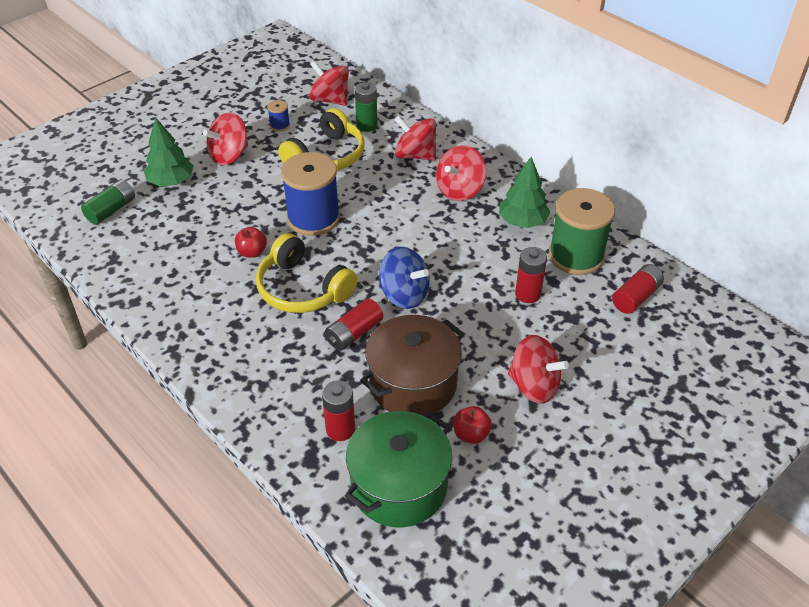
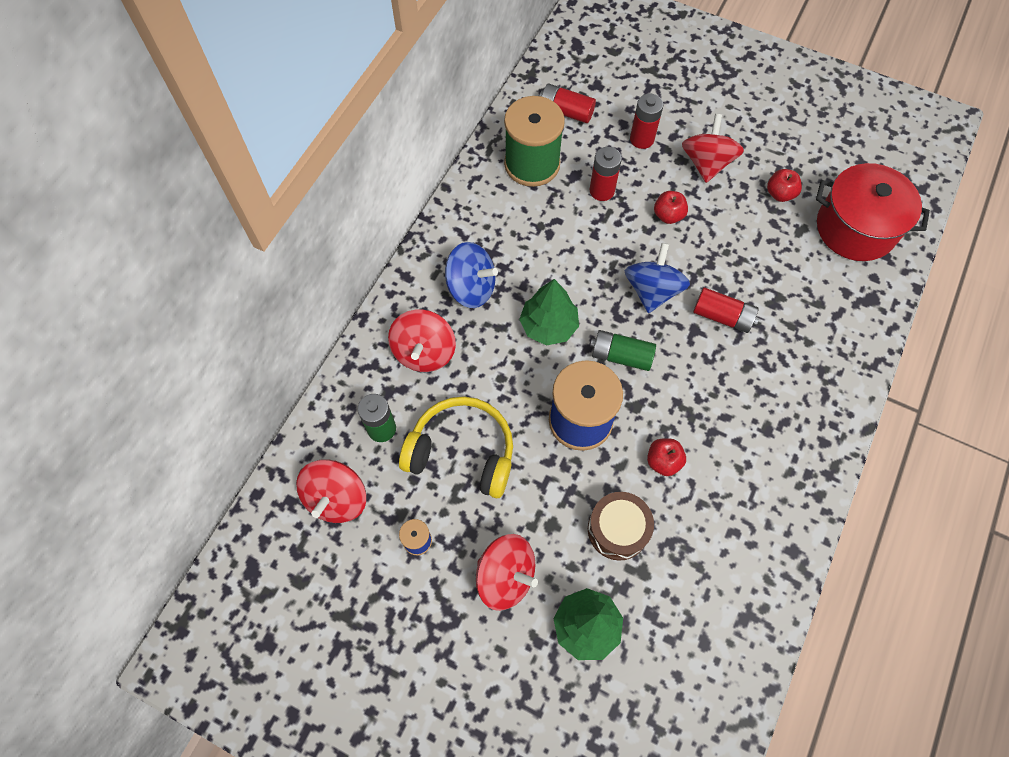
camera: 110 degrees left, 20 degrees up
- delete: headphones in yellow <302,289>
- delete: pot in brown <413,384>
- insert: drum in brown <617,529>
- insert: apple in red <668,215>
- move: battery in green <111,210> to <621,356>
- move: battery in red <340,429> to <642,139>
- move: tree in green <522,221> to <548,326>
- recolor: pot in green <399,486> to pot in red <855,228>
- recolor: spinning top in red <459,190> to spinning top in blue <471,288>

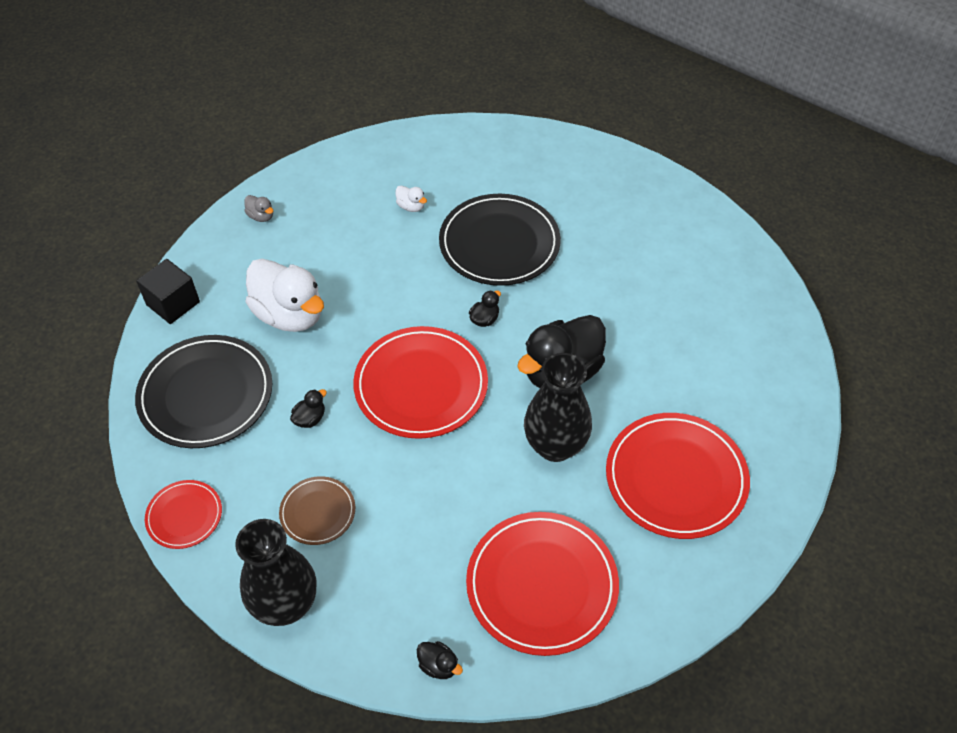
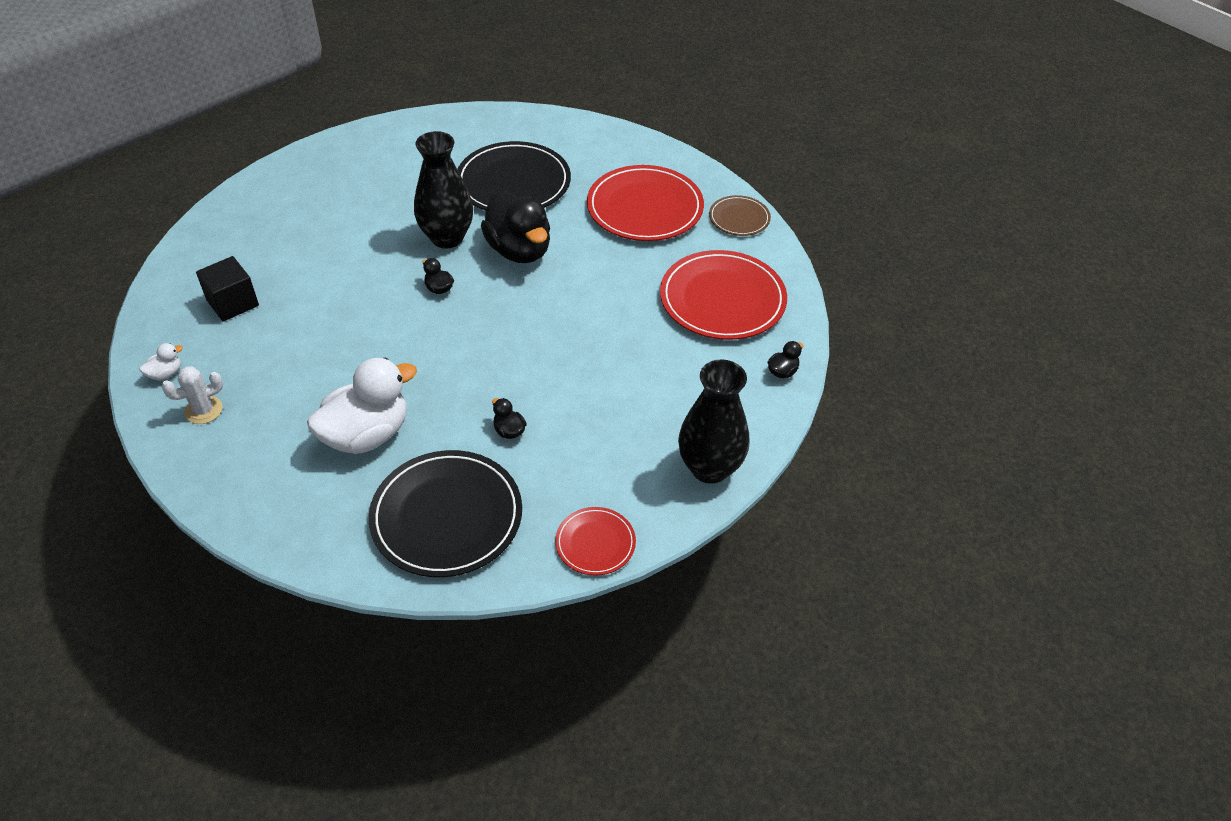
camera: 80 degrees left, 5 degrees down
- delete: duck in grey <261,216>
- delete: plate in red <421,385>
- insert: cactus in white <203,410>
- move: cube in black <173,303> to <232,303>
- move: plate in brown <318,512> to <739,218>
- move: duck in white <411,206> to <165,373>
- move: plate in black <499,243> to <513,182>
- move: vase in black <555,446> to <447,238>

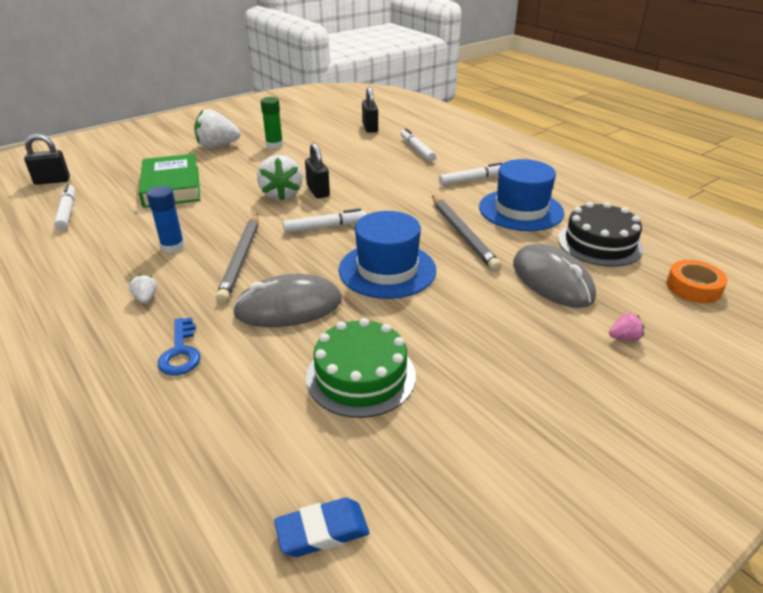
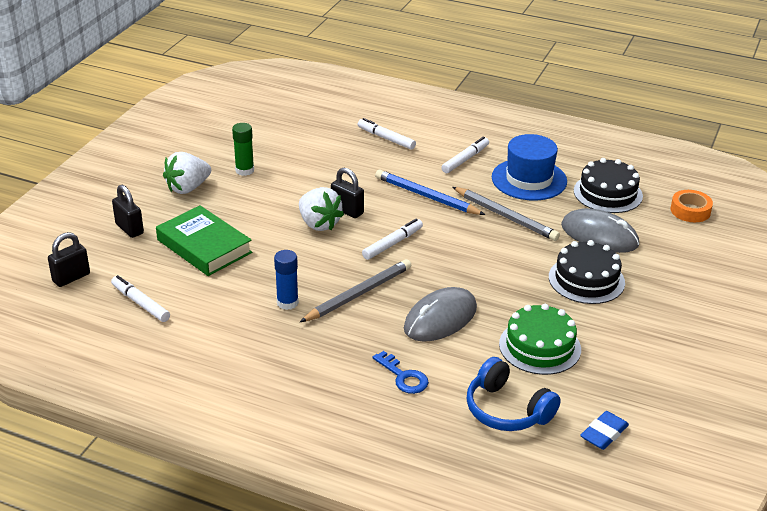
camera: 30 degrees left, 0 degrees up
- delete: strawberry in white <146,298>
- delete: hat in blue <387,270>
- delete: strawberry in pink <624,338>
- insert: pencil in blue <426,196>
- insert: headphones in blue <507,410>
- insert: cake in black <586,280>
- move: padlock in black <370,128> to <129,229>
- rotate: pencil in grey <241,259> = <358,294> 105 degrees counterclockwise

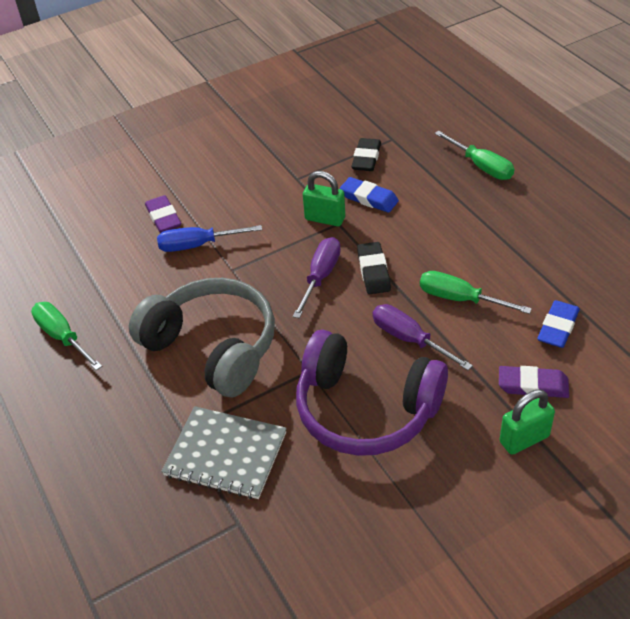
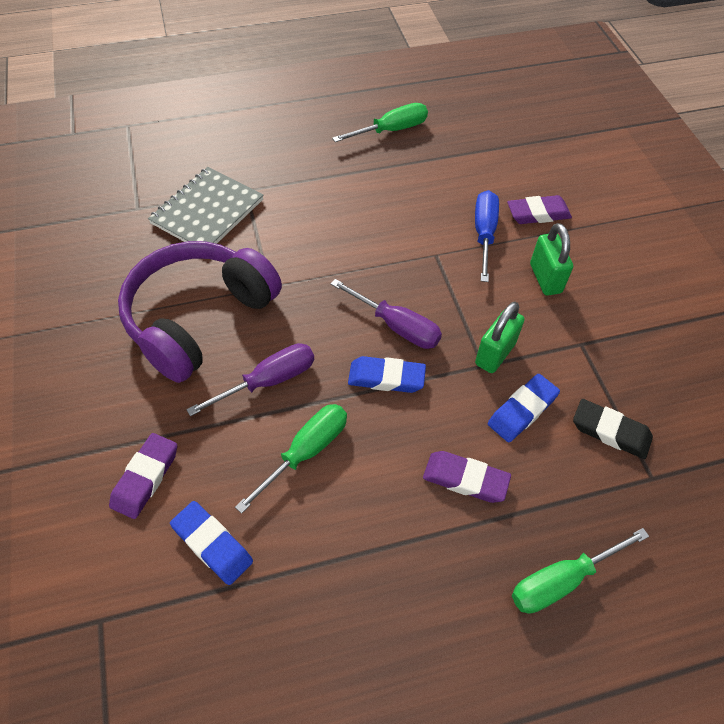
camera: 100 degrees right, 10 degrees up
- delete: headphones in grey <213,347>
- insert: eraser in purple <465,479>
- move: padlock in green <524,439> to <545,278>
- recolor: eraser in black <373,271> to eraser in blue <386,378>

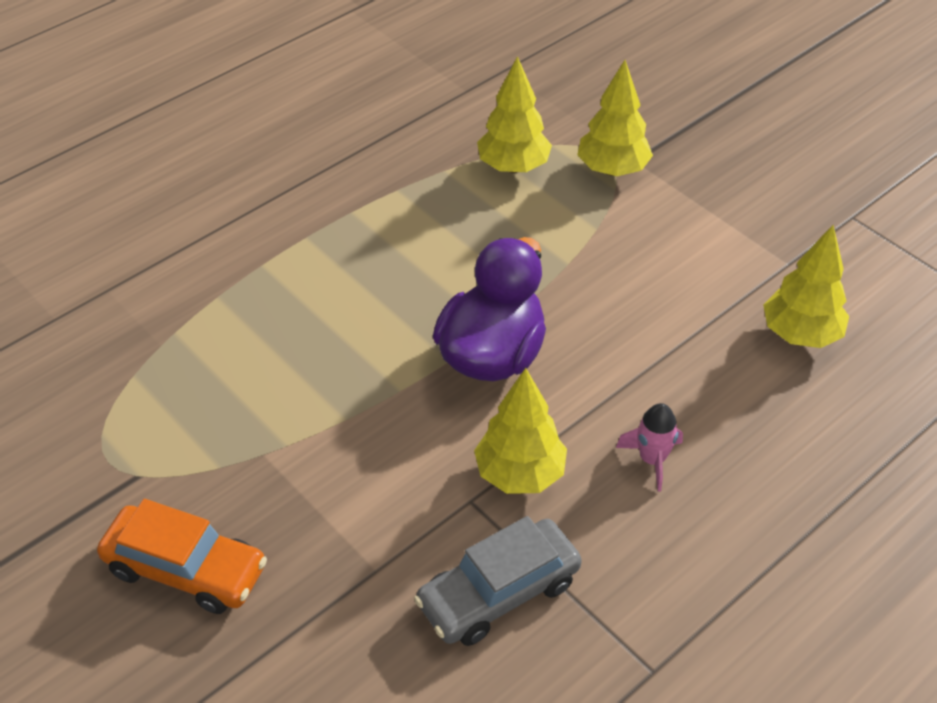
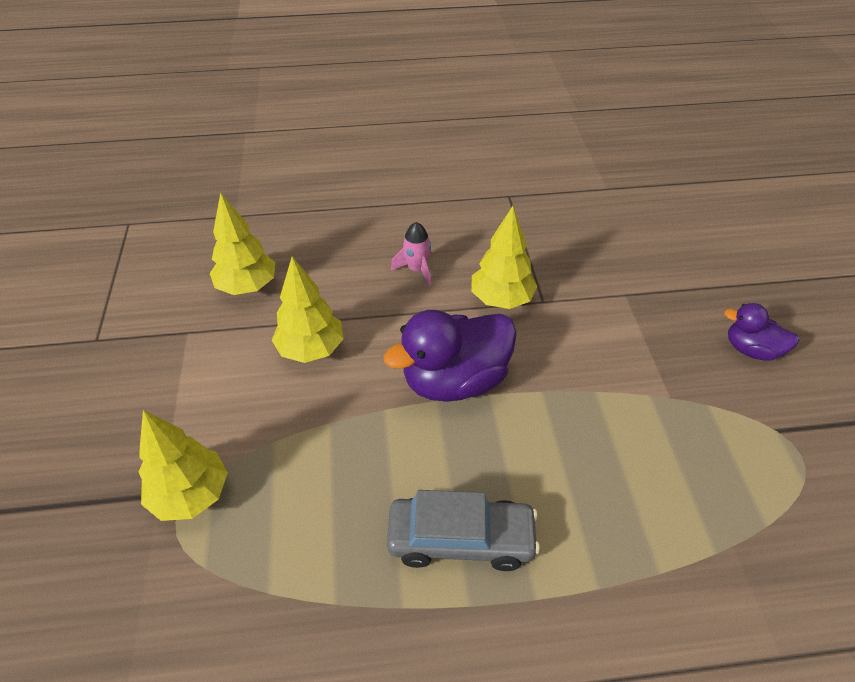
camera: 145 degrees left, 0 degrees up
- move: car in grey <498,593> to <461,539>
- move: tree in yellow <513,167> to <311,349>
- replace: car in orange <186,569> to duck in purple <751,350>

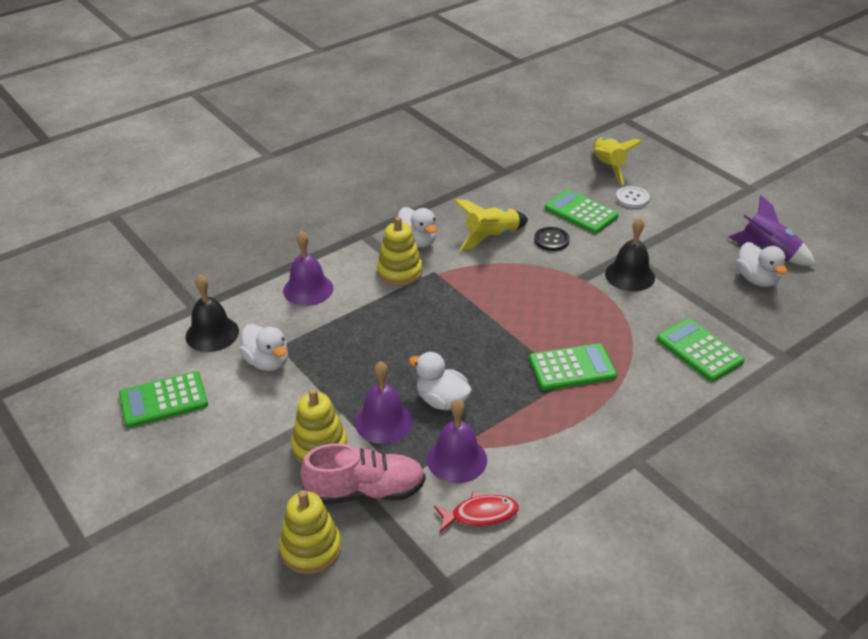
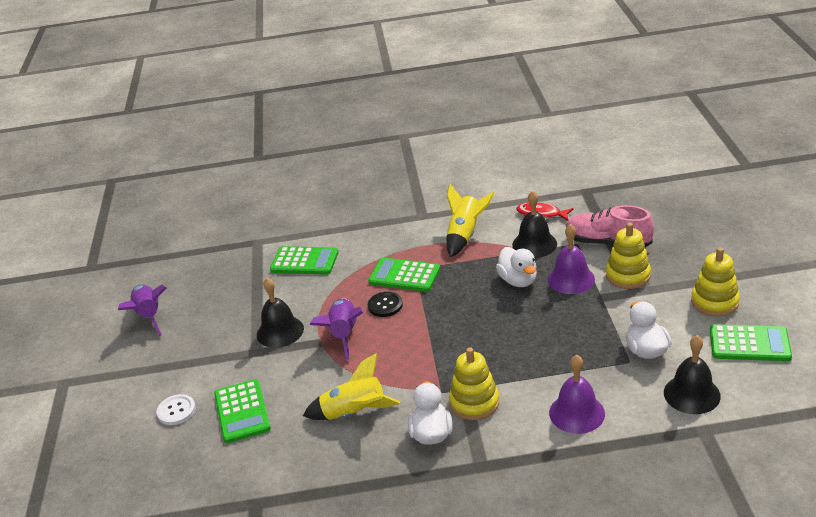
camera: 145 degrees left, 5 degrees down
- delete: duck in white <756,279>
- insert: rocket in purple <343,334>
- move: stacking toy in yellow <311,549> to <714,302>
- move: button in black <551,240> to <385,305>
- move: rocket in yellow <608,167> to <465,235>
- recolor: bell in purple <457,459> to bell in black <534,244>
- rotate: calculator in green <699,350> = <304,261> 75 degrees counterclockwise

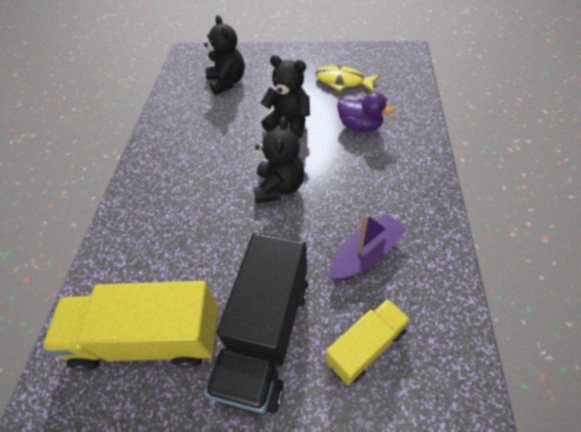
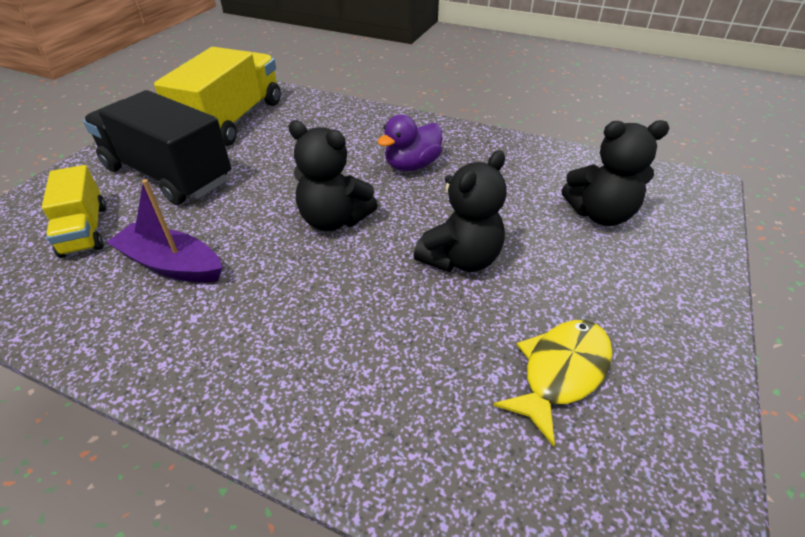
camera: 105 degrees right, 10 degrees down
- move: duck in purple <360,127> to <412,165>
- rotate: boat in purple <365,254> = <171,264> 135 degrees clockwise

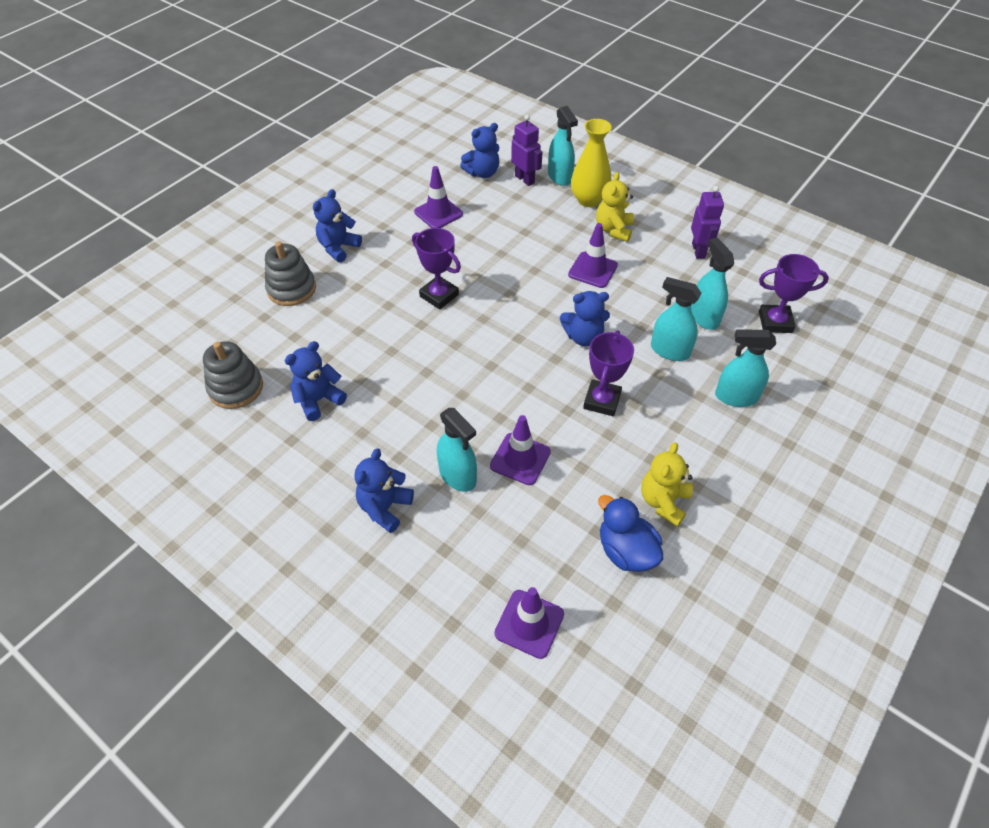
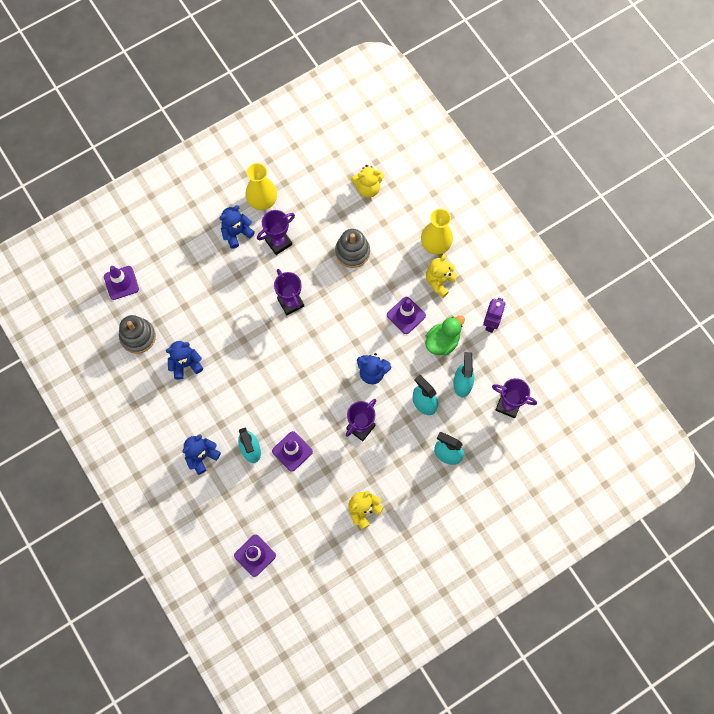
camera: 20 degrees right, 20 degrees up
- delete: robot in purple <525,179>
- delete: spray bottle in turquoise <560,177>
- delete: duck in blue <626,551>
- insert: vase in yellow <262,201>
- insert: trophy in purple <278,242>
- insert: duck in green <442,341>
- move: stacking toy in grey <291,289> to <352,252>
- move: traffic cone in purple <438,213> to <121,283>
- recolor: teddy bear in blue <482,173> to teddy bear in yellow <368,188>

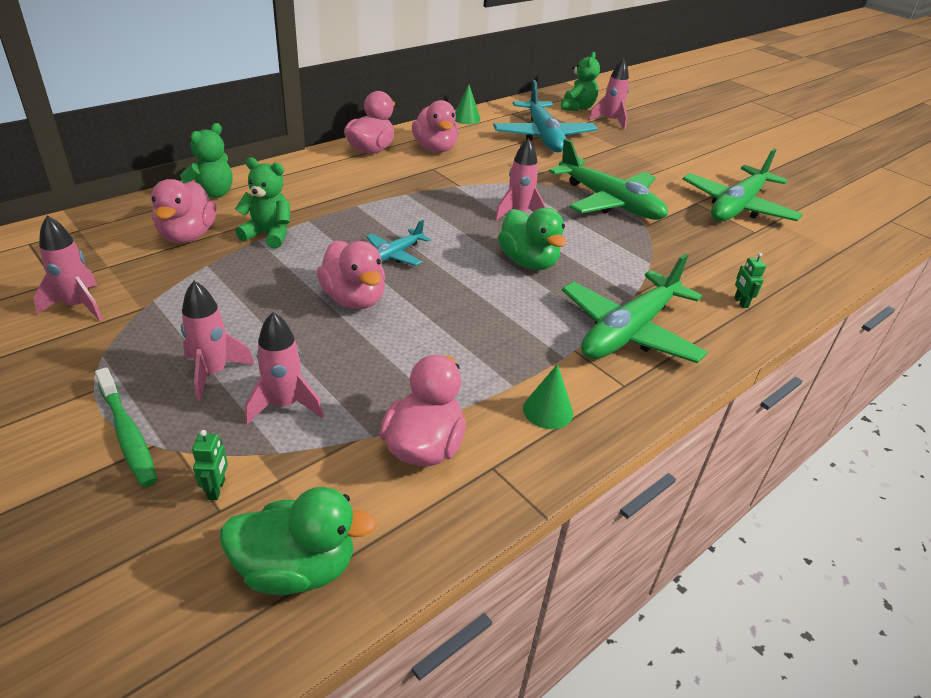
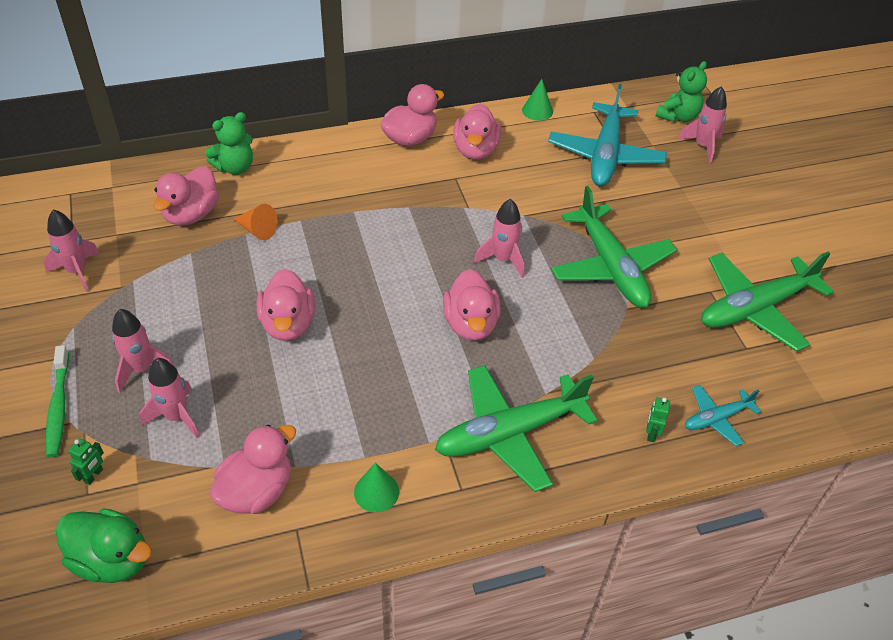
camera: 25 degrees right, 10 degrees up
- move: plane in turquoise <394,255> to <716,418>
- replace: teddy bear in green <268,235> to cone in orange <257,230>
- recolor: duck in green <528,262> to duck in pink <470,324>

